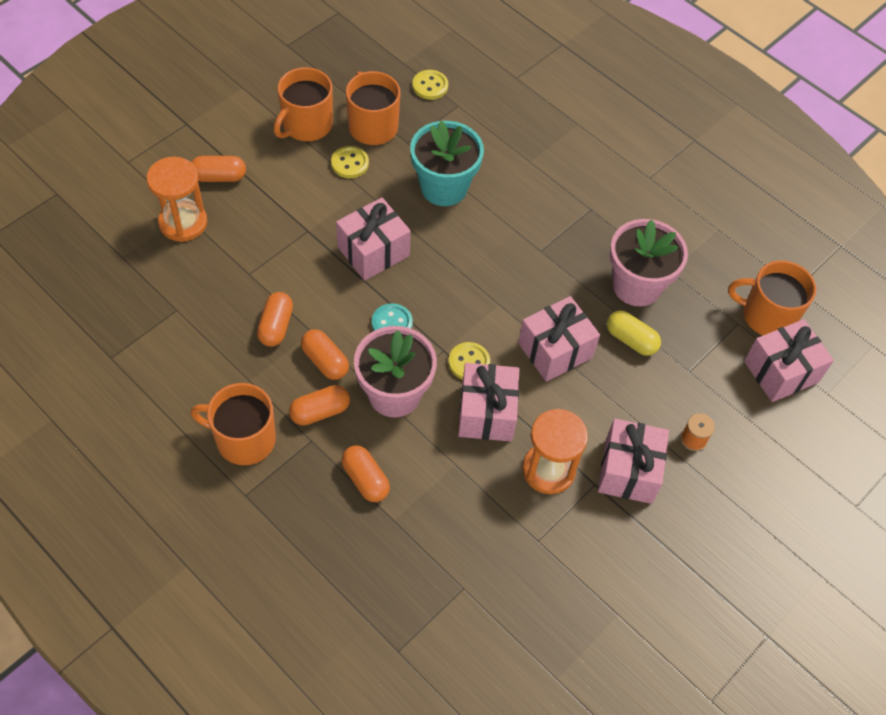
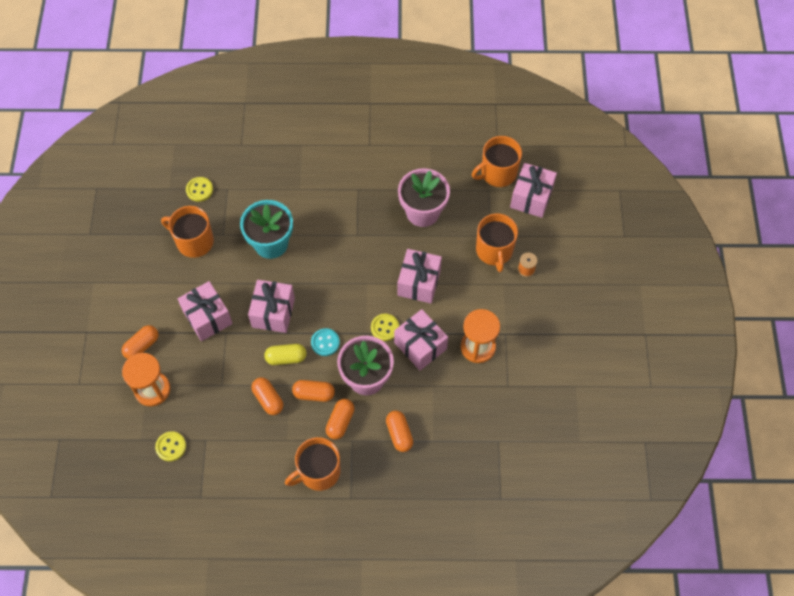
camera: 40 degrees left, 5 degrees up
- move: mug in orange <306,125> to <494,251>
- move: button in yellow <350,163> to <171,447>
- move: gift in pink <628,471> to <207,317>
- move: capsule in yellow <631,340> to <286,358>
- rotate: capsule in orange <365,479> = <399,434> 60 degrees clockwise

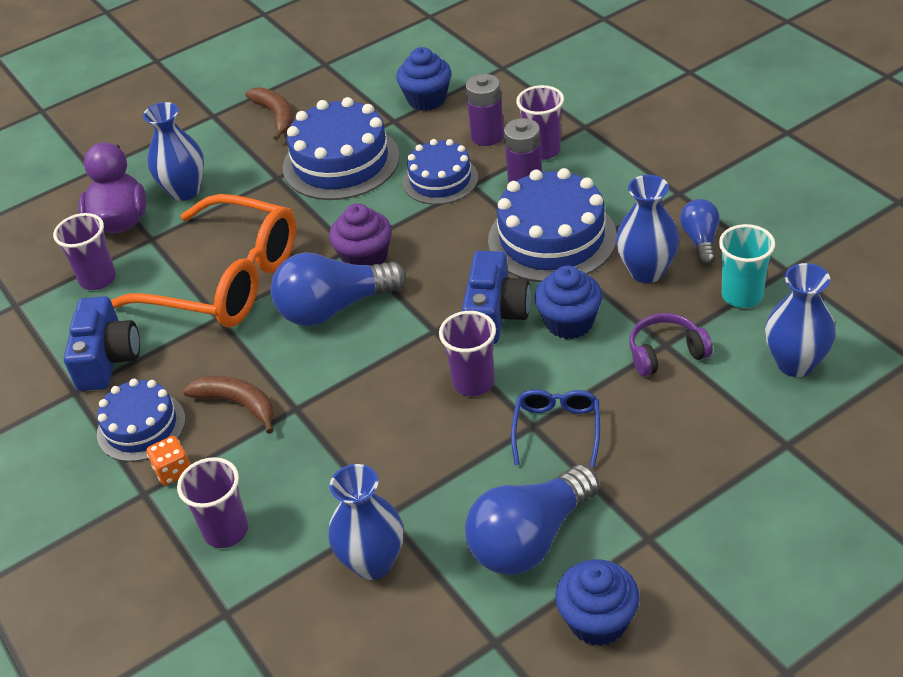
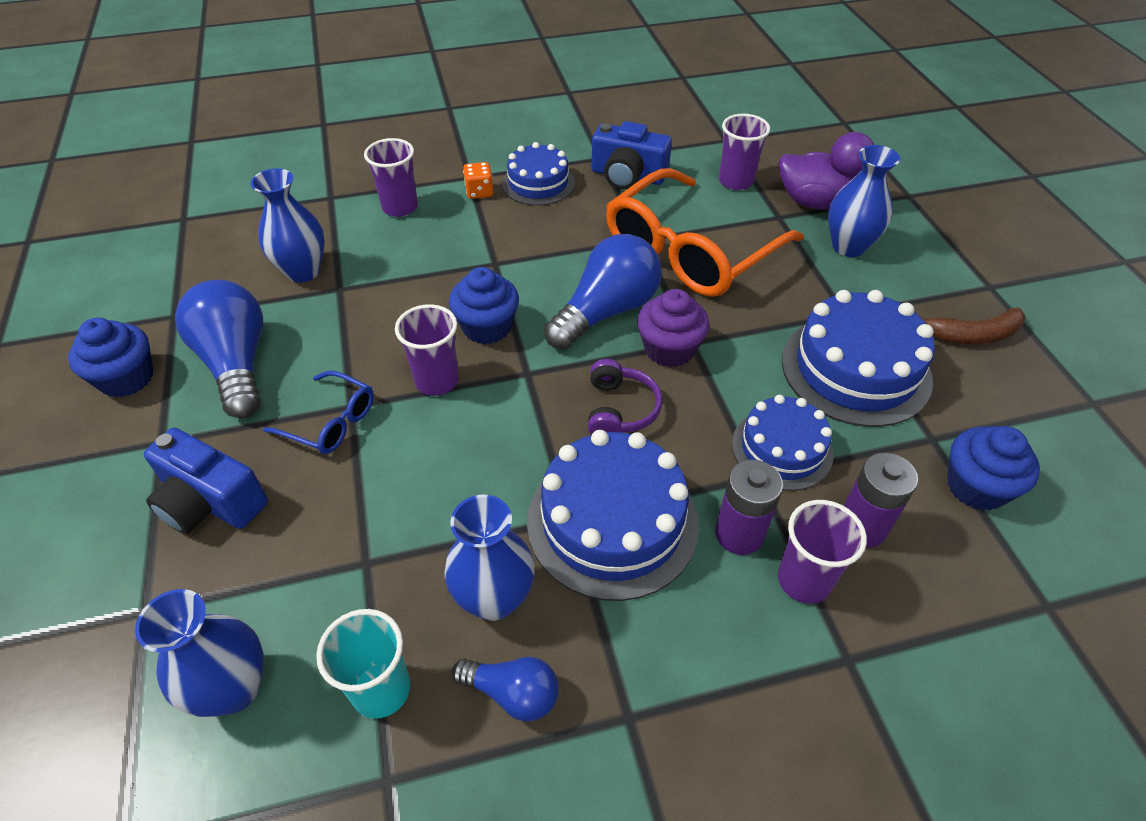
camera: 105 degrees right, 5 degrees up
- delete: banana in brown <238,404>
- move: camera in blue <495,314> to <210,502>
- move: cupcake in blue <569,322> to <487,327>
- move: headphones in purple <666,353> to <619,409>
- rotate: light bulb in blue <334,308> = <606,311> 45 degrees clockwise

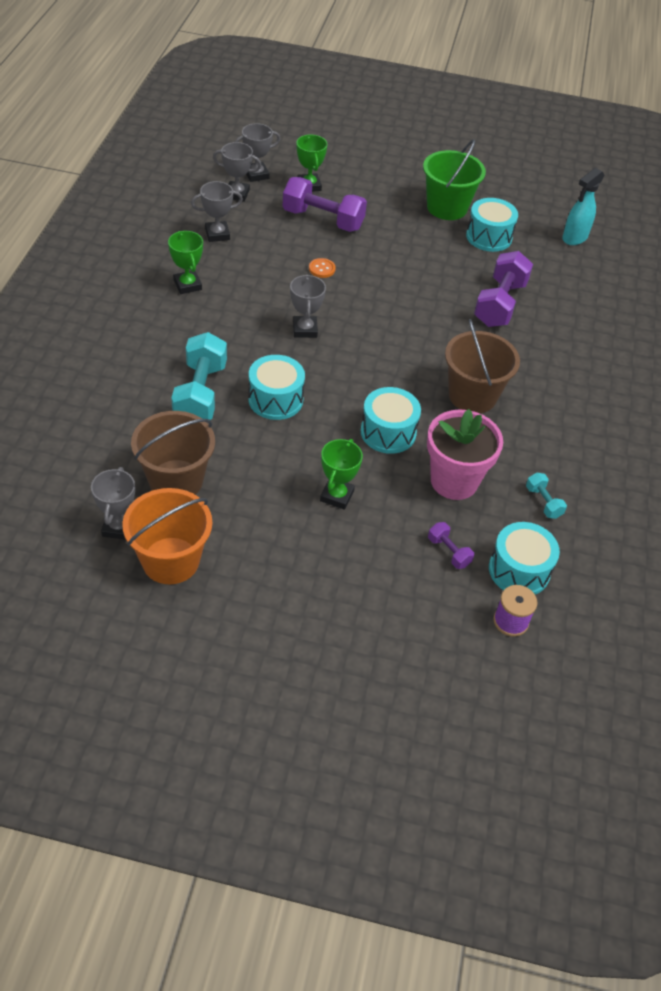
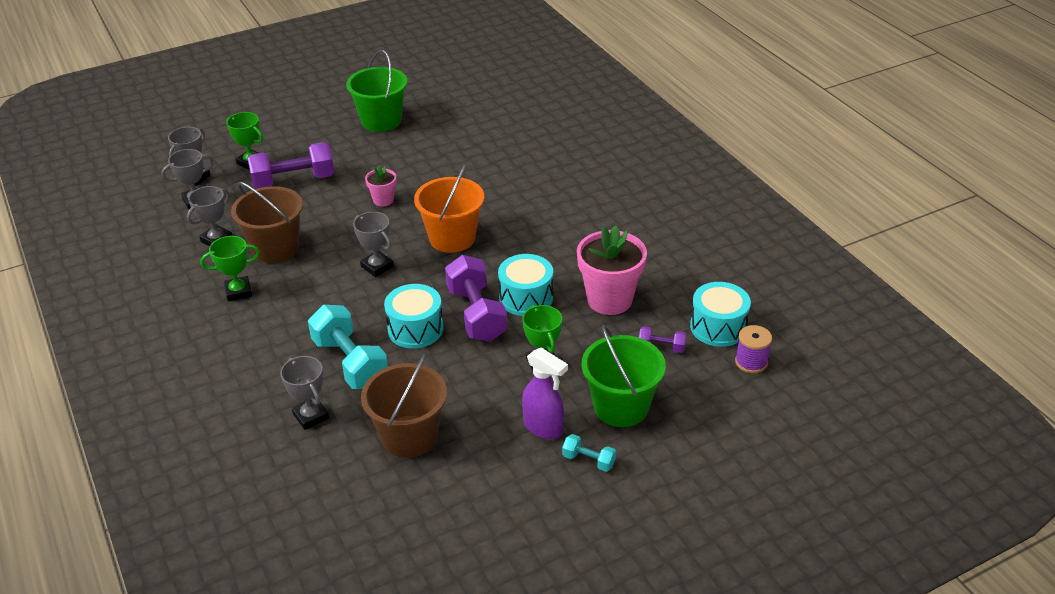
camera: 35 degrees left, 10 degrees down
- delete: button in orange <322,269>
- delete: drum in turquoise <489,237>
- delete: spray bottle in turquoise <574,238>
- insert: flower pot in pink <383,200>
- insert: spray bottle in purple <543,428>
- insert: bucket in green <621,407>
- move: trophy in grey <119,527> to <311,416>
- move: bucket in orange <170,560> to <452,238>
- move: bucket in brown <472,396> to <275,248>
- move: dumbbell in purple <500,304> to <476,314>
- move: dumbbell in turquoise <543,502> to <588,460>
- rotate: trophy in green <187,285> = <238,291> 45 degrees counterclockwise

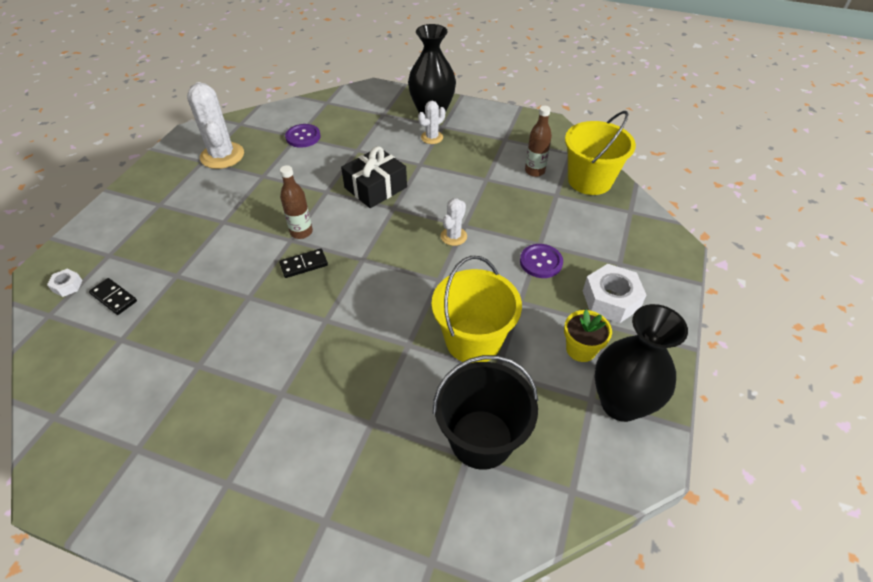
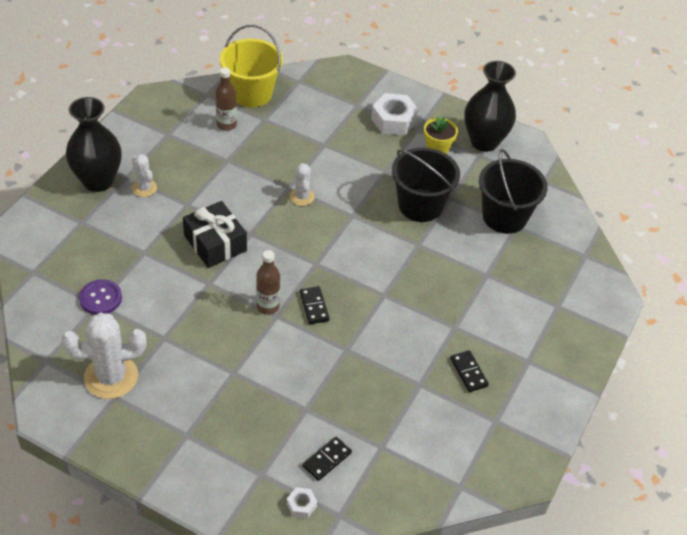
camera: 85 degrees left, 0 degrees up
- delete: button in purple <541,262>
- insert: domino in black <468,372>
- recolor: bucket in yellow <473,340> to bucket in black <420,205>
- rotate: cactus in white <453,236> = <302,197> 45 degrees clockwise

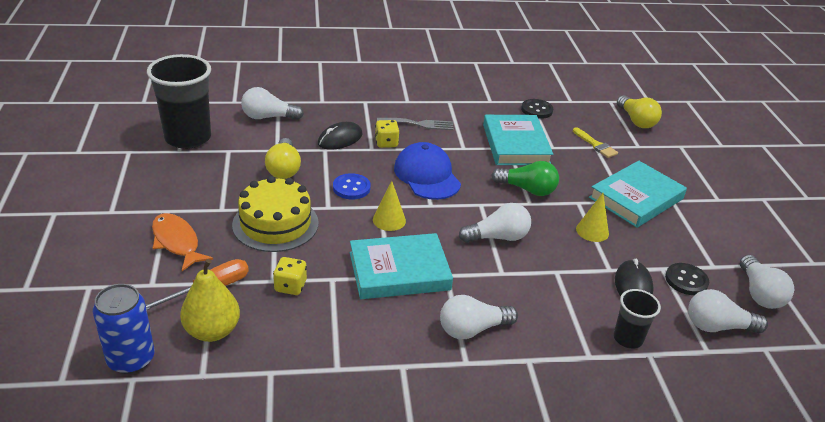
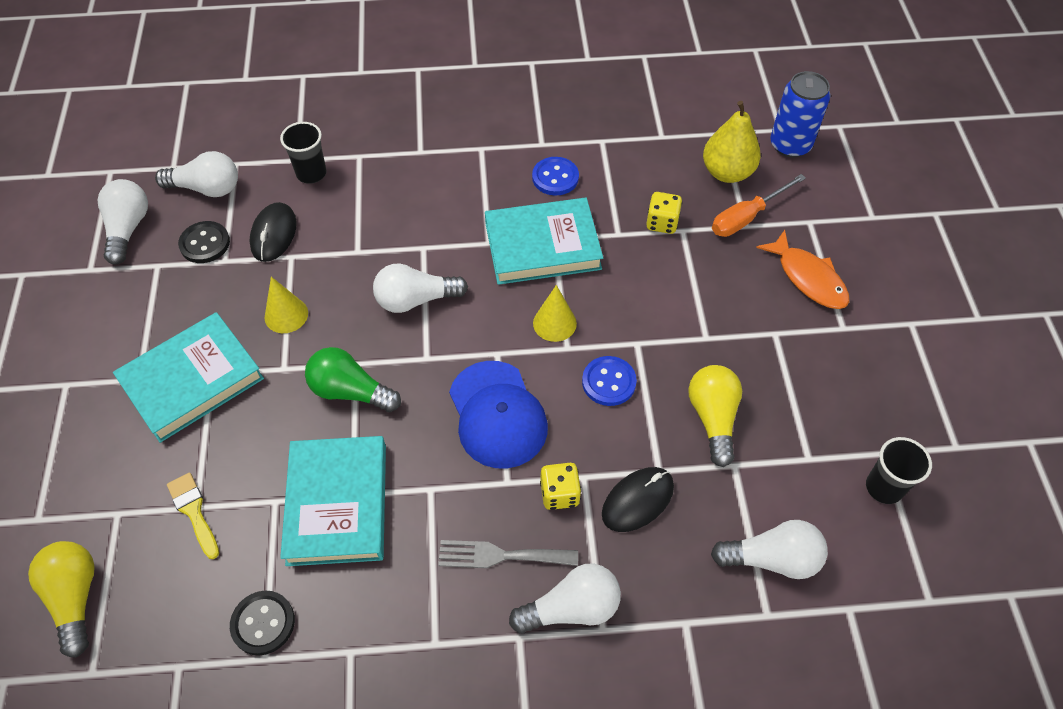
camera: 175 degrees left, 20 degrees up
- delete: cake in yellow <275,224>
- insert: button in blue <555,177>
- move: light bulb in white <472,329> to <571,608>
- resize: cup in black <188,138> = <884,487> x0.51

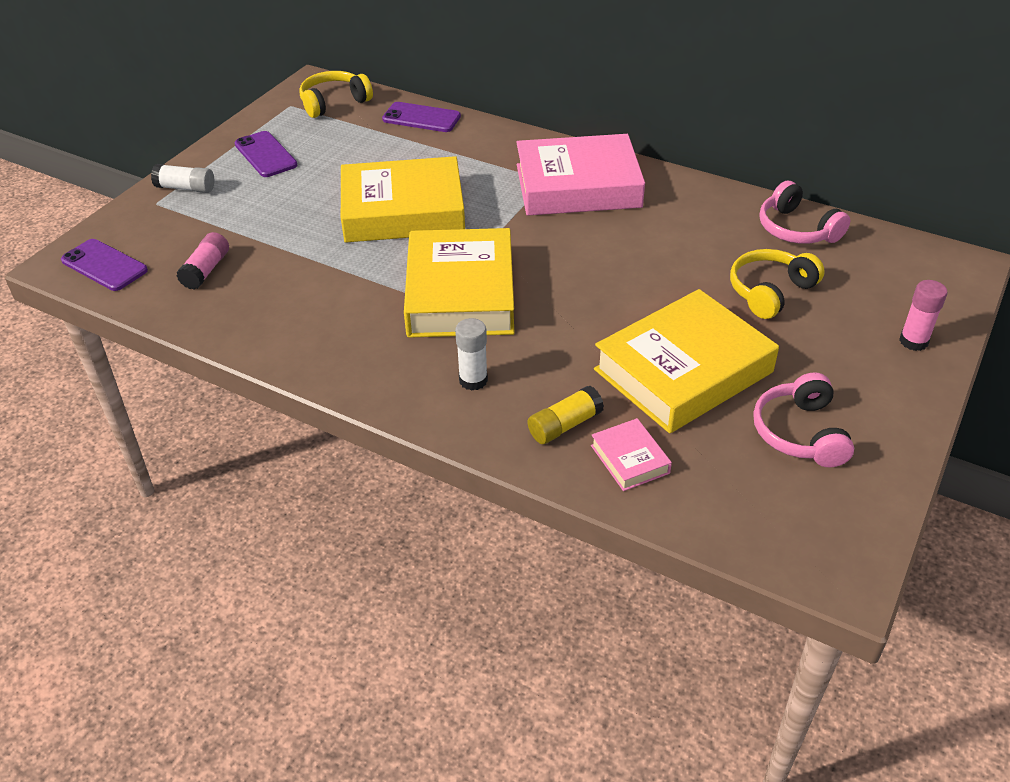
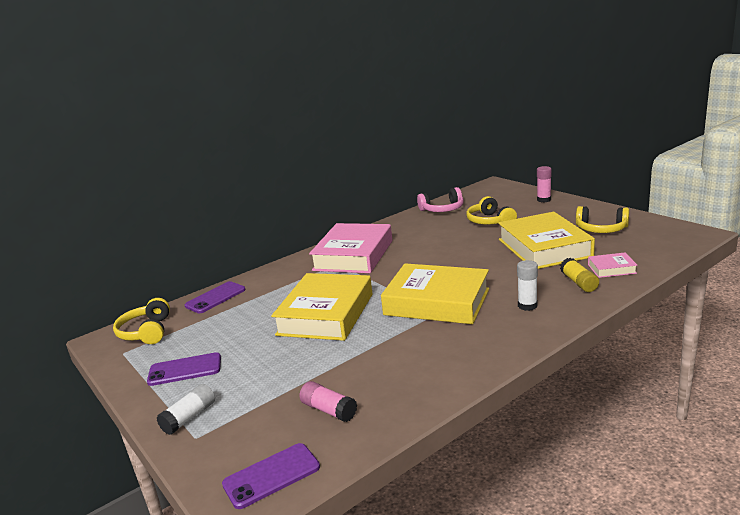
camera: 65 degrees left, 20 degrees down
- recolor: headphones in pink <800,433> to headphones in yellow <601,229>

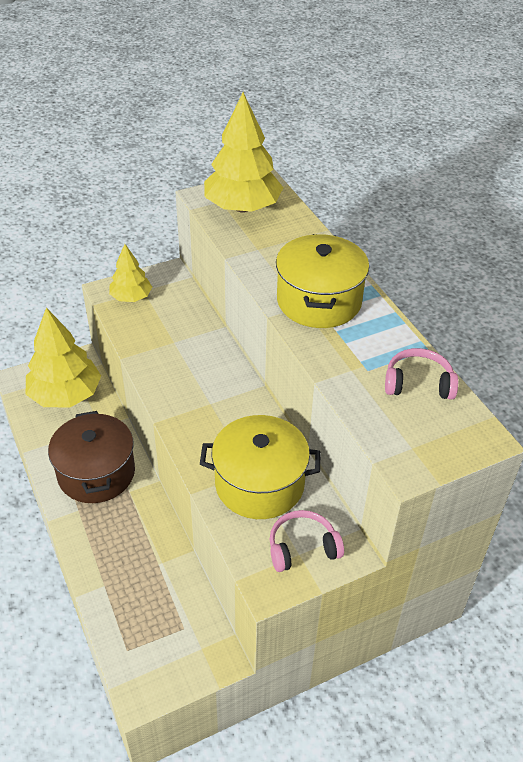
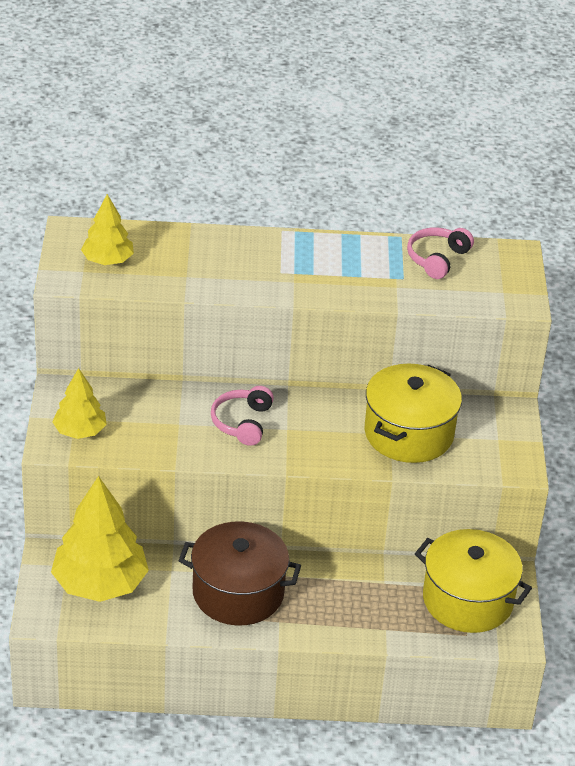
camera: 65 degrees left, 5 degrees down
- move: headphones in pink <302,547> to <242,422>
- move: pot in yellow <319,301> to <467,600>
- resize: tree in yellow <242,207> = <107,260> x0.56

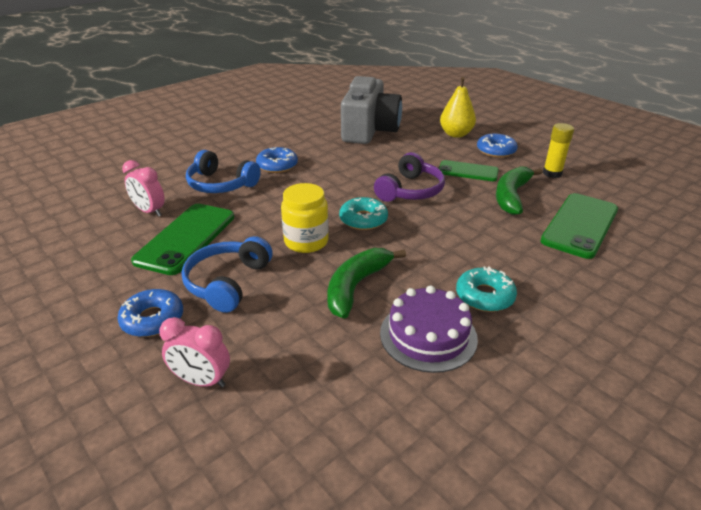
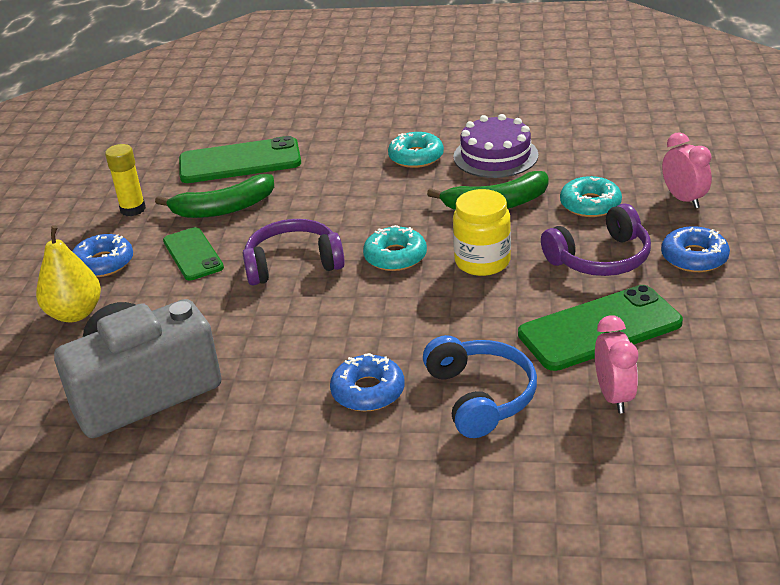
camera: 130 degrees left, 0 degrees up
- insert: donut in turquoise <590,204>
- recolor: headphones in blue <228,282> to headphones in purple <600,258>

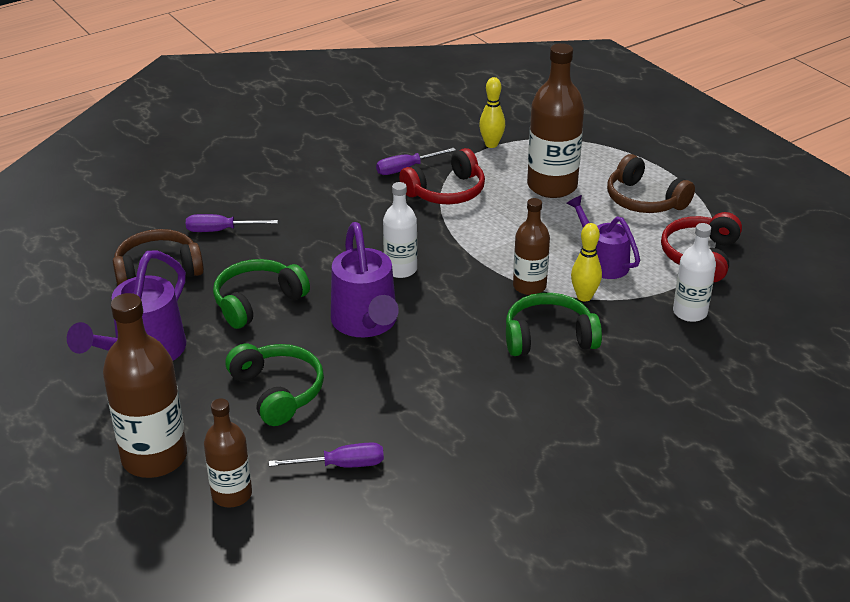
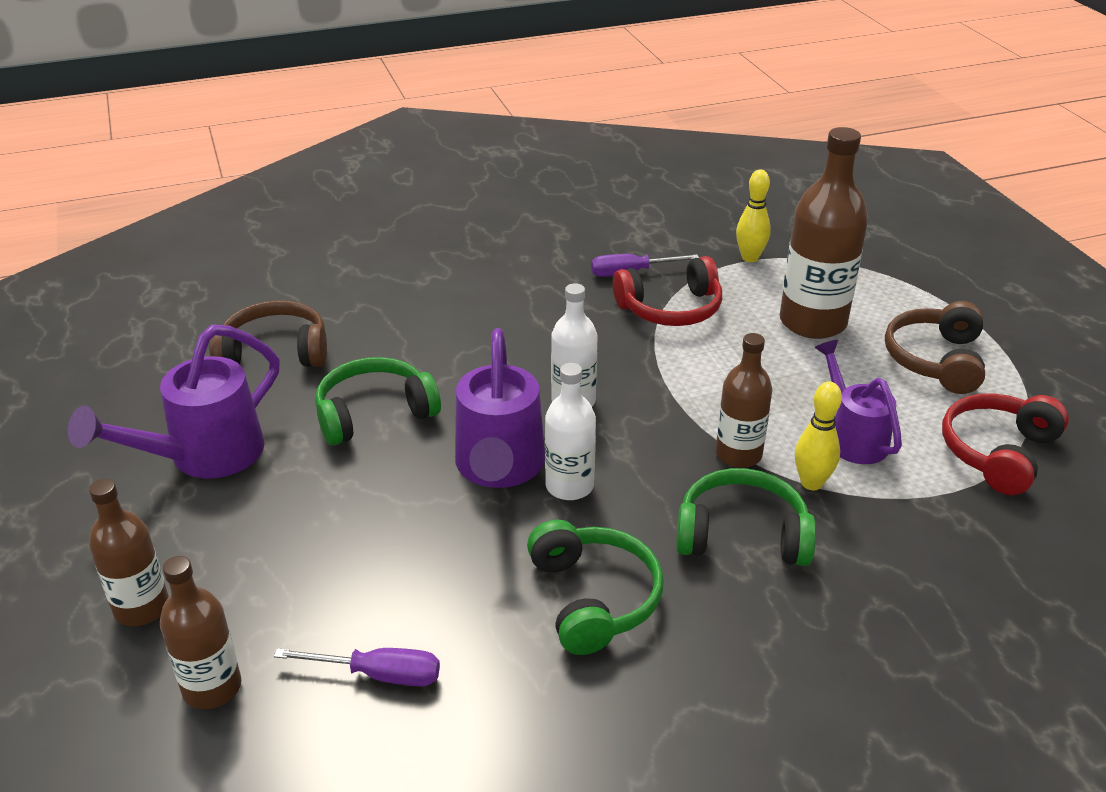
camera: 15 degrees right, 0 degrees up
- delete: screwdriver in purple <221,230>
- move: headphones in green <278,391> to <594,598>
- move: bottle in white <690,312> to <569,486>
- rotate: headphones in brown <644,200> = <935,360> 45 degrees clockwise
- resize: bottle in brown <154,457> = <142,608> x0.60

